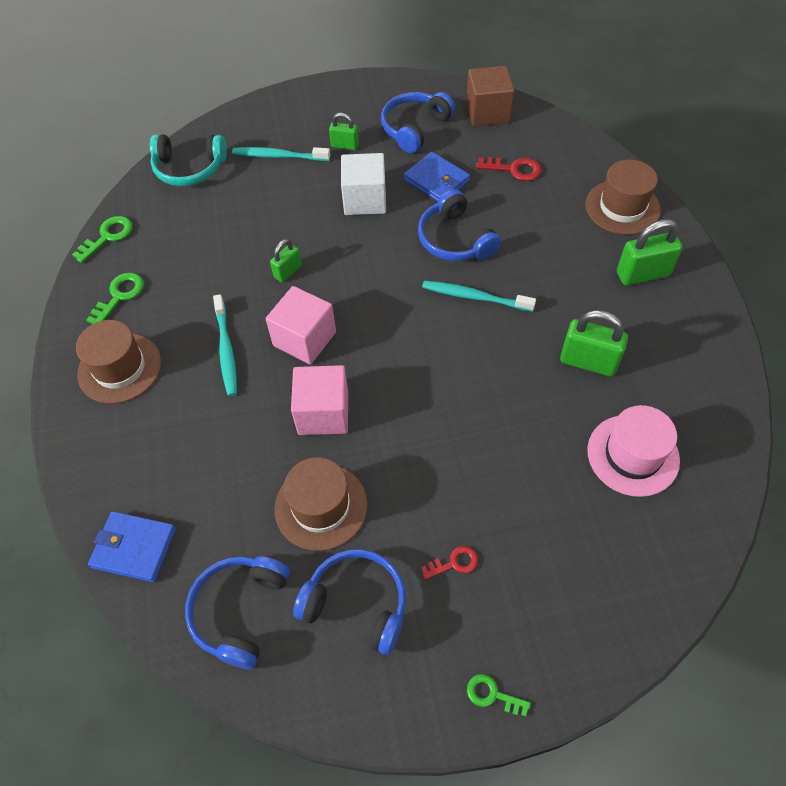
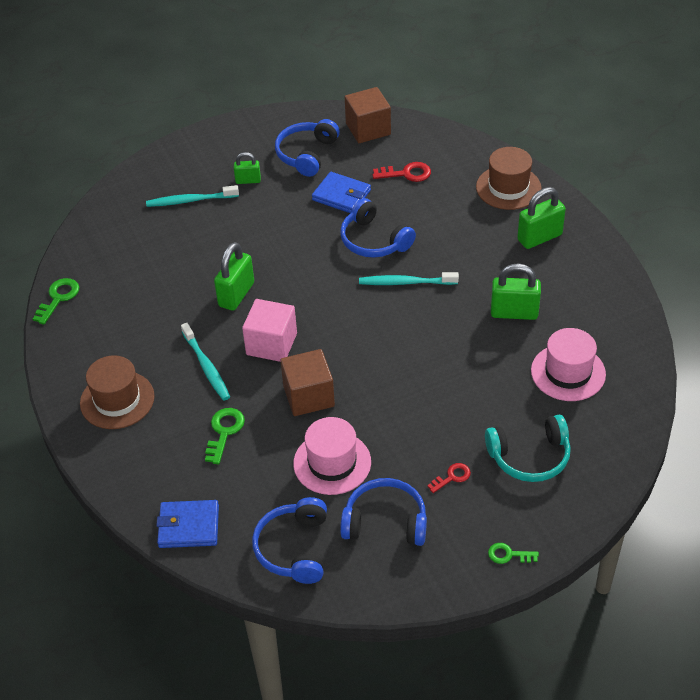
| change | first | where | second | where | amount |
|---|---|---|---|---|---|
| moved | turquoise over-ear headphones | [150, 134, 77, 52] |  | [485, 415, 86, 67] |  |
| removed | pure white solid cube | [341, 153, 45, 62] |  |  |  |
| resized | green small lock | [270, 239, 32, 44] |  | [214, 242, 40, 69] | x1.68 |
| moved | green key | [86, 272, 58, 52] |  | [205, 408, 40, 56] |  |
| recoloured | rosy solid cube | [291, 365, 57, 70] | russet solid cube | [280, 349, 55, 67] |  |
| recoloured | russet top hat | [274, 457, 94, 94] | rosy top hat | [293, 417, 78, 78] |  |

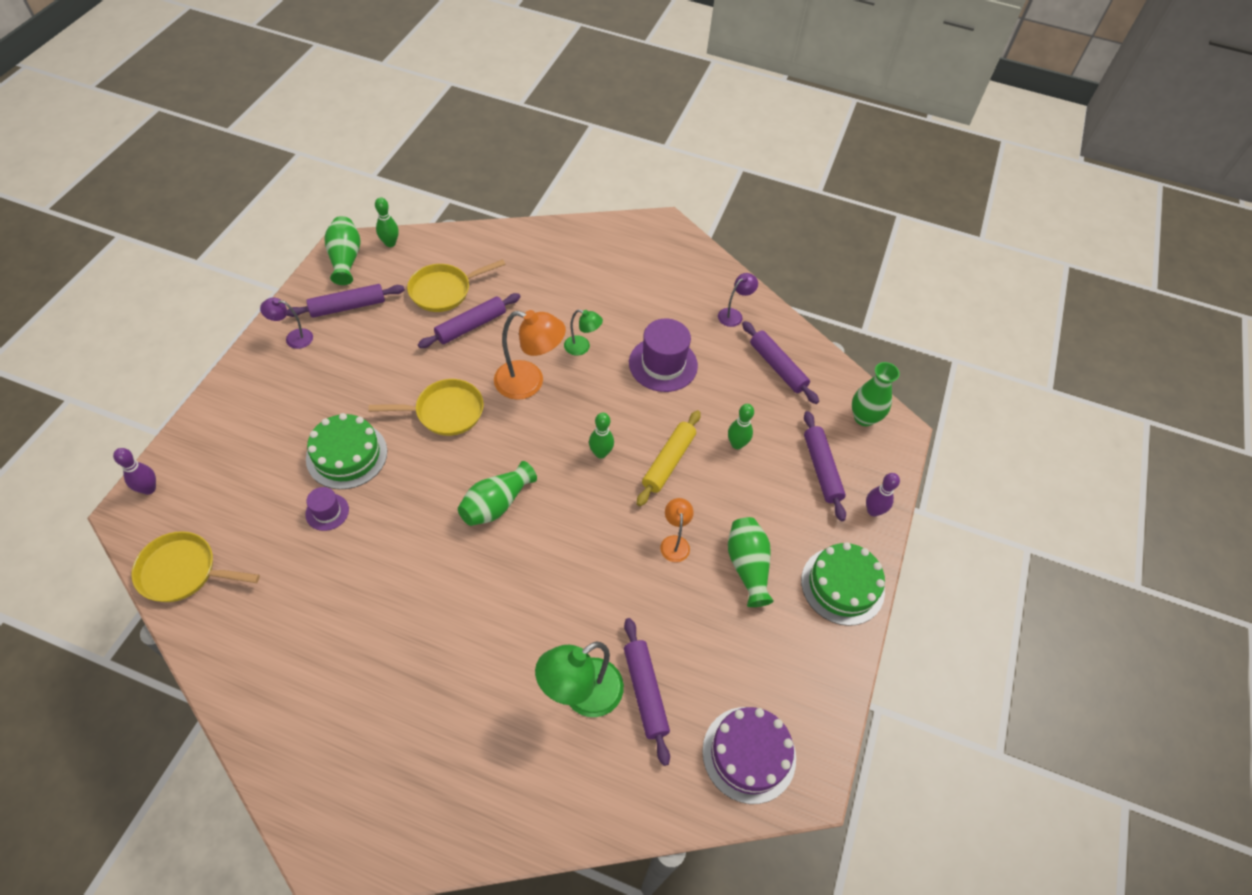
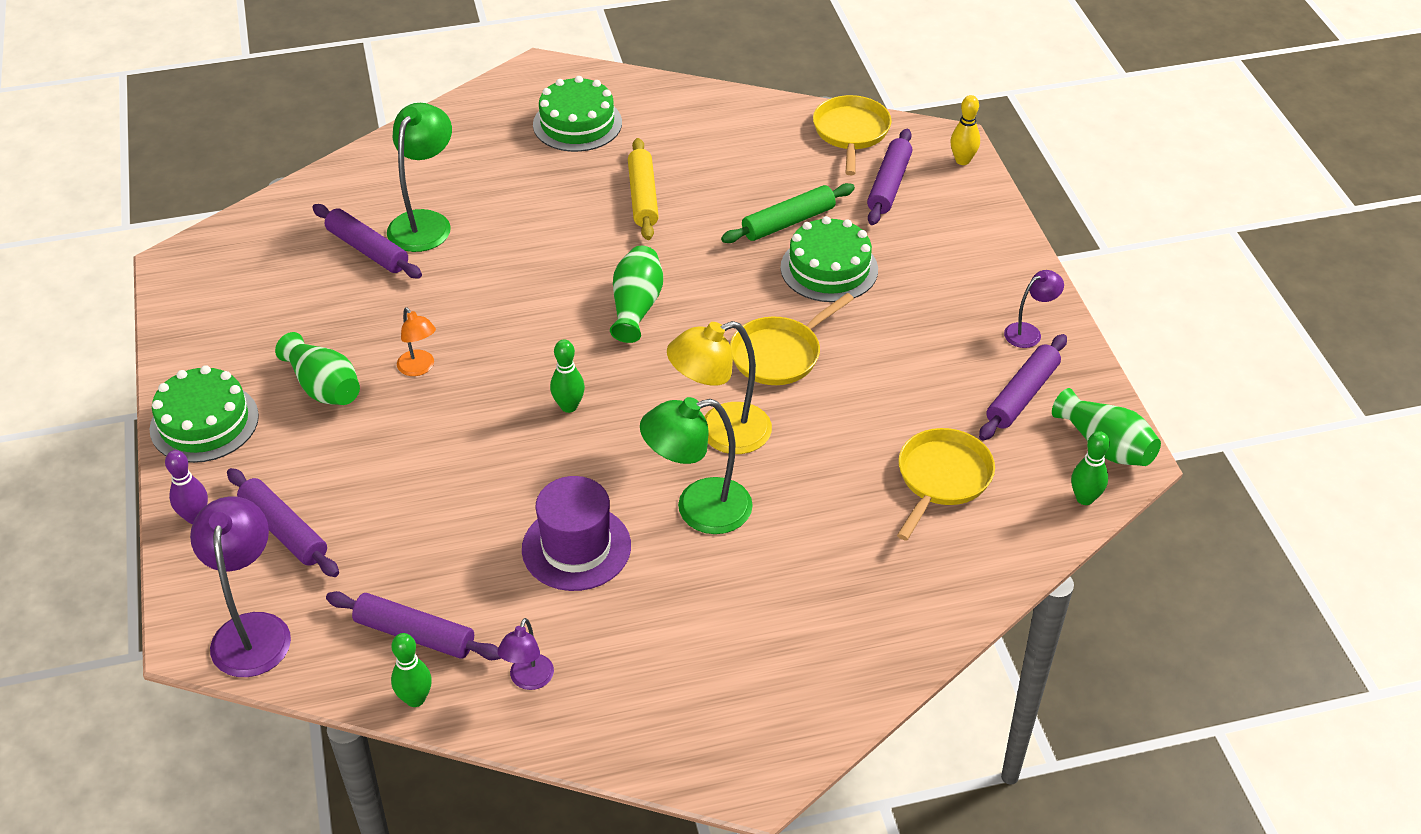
| change | first | where | second | where | amount |
|---|---|---|---|---|---|
| moved | violet rolling pin | [418, 293, 103, 55] |  | [867, 129, 45, 96] |  |
| resized | green lamp | [564, 309, 39, 47] |  | [640, 397, 113, 137] | x1.84 |
| recoloured | orange lamp | [494, 310, 72, 90] | bright yellow lamp | [667, 321, 105, 133] |  |
| replaced | green vase | [852, 362, 48, 64] | violet lamp | [190, 496, 101, 181] |  |
| moved | green bowling pin | [728, 404, 26, 45] |  | [391, 633, 41, 74] |  |
| moved | bright yellow rolling pin | [637, 410, 64, 96] |  | [628, 138, 31, 102] |  |
| recoloured | violet bowling pin | [113, 448, 43, 47] | bright yellow bowling pin | [950, 95, 30, 70] |  |
| replaced | violet top hat | [305, 487, 44, 44] | green rolling pin | [721, 183, 134, 60] |  |
| turned | bright yellow skillet | [132, 531, 128, 71] |  | [813, 95, 78, 80] | 60 degrees counterclockwise |
| removed | violet layer cake | [702, 707, 94, 97] |  |  |  |
| added |  |  | green layer cake | [533, 76, 89, 76] |  |

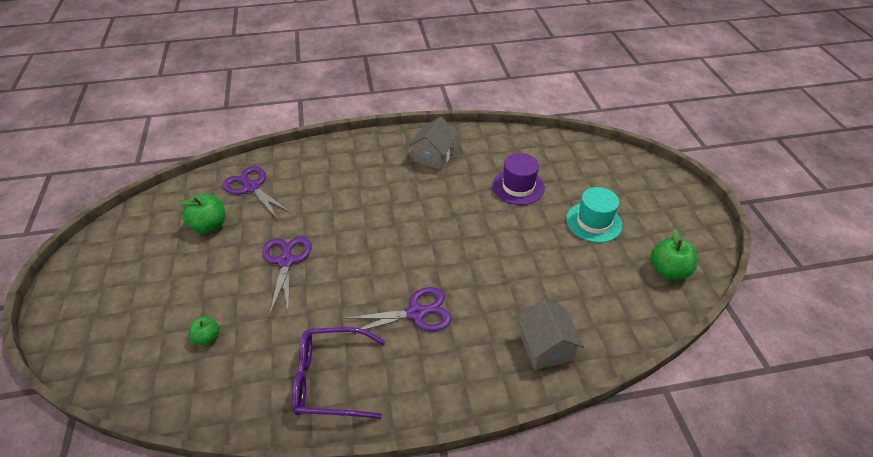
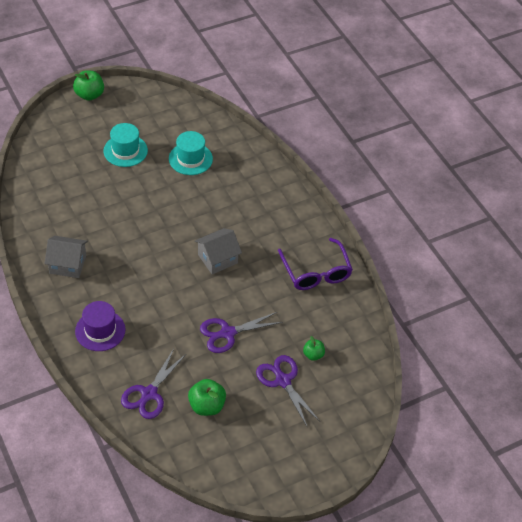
| change | first | where | second | where | amount |
|---|---|---|---|---|---|
| moved | violet top hat | [492, 153, 53, 52] |  | [75, 301, 50, 50] |  |
| moved | green apple fruit | [650, 228, 47, 52] |  | [73, 71, 31, 30] |  |
| moved | violet scissors | [343, 287, 109, 48] |  | [256, 355, 64, 73] |  |
| moved | gray house | [517, 299, 67, 71] |  | [195, 228, 47, 46] |  |
| added |  |  | turquoise top hat | [169, 131, 44, 44] |  |

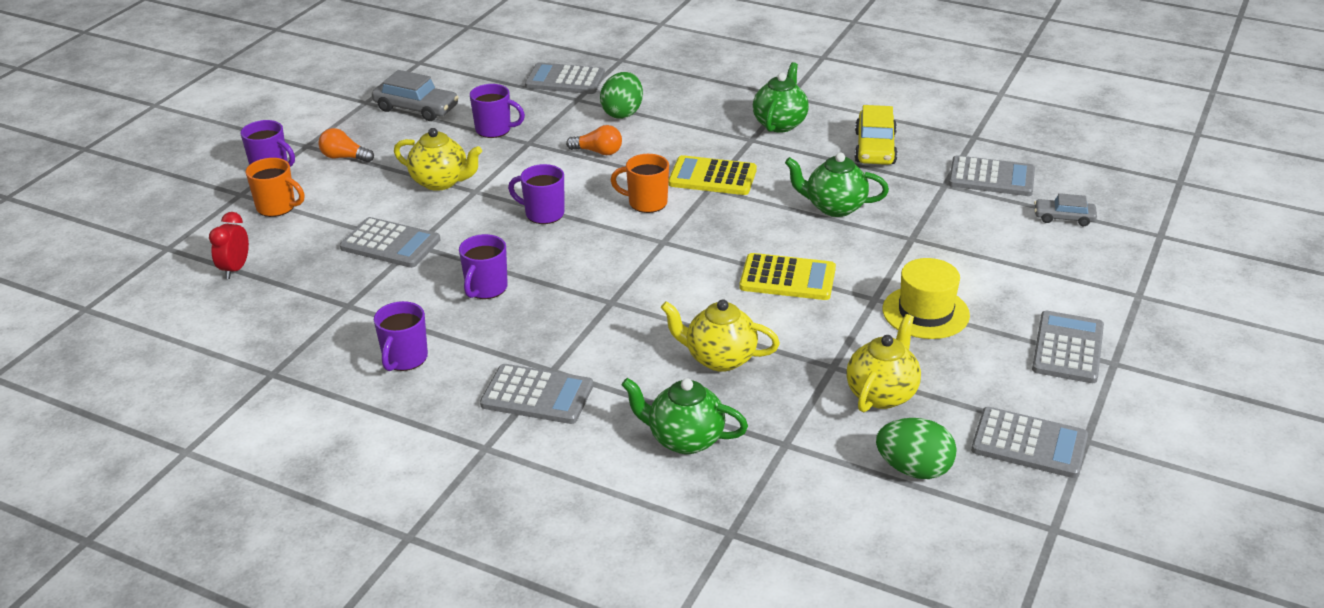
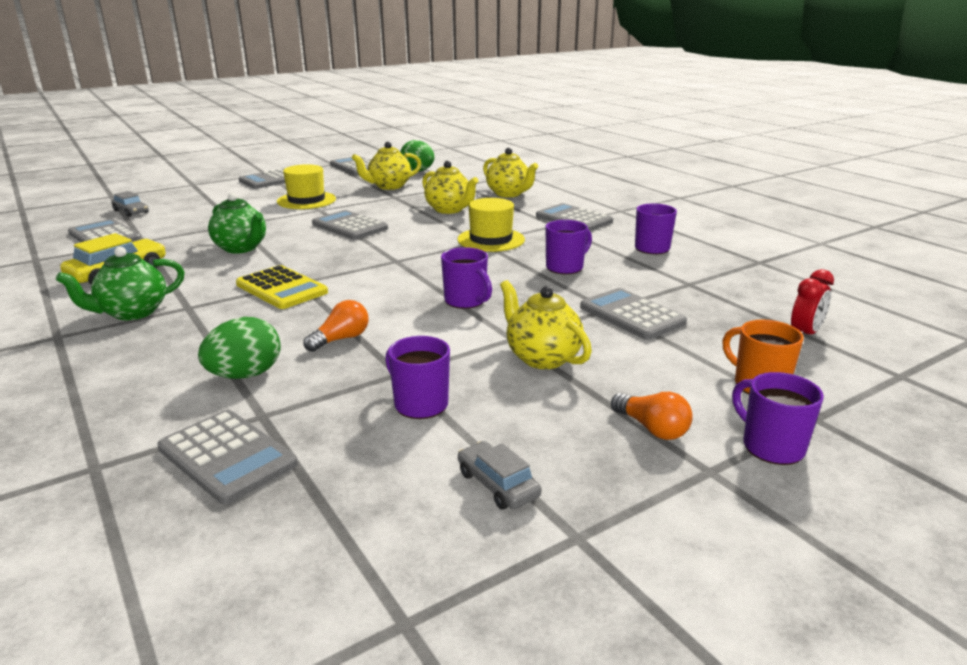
| change | first | where | second | where | amount |
|---|---|---|---|---|---|
| resized | gray automobile | [372, 70, 87, 51] |  | [458, 441, 83, 69] | x0.62 |
| turned | orange lightbulb | [566, 125, 56, 30] |  | [303, 300, 65, 52] | 90 degrees clockwise |
| removed | orange mug | [611, 154, 58, 59] |  |  |  |
| recoloured | bright yellow calculator | [740, 253, 96, 47] | gray calculator | [312, 210, 76, 30] |  |
| recoloured | green teapot | [621, 378, 127, 76] | bright yellow teapot | [483, 148, 55, 49] |  |
| added |  |  | bright yellow top hat | [457, 198, 68, 54] |  |

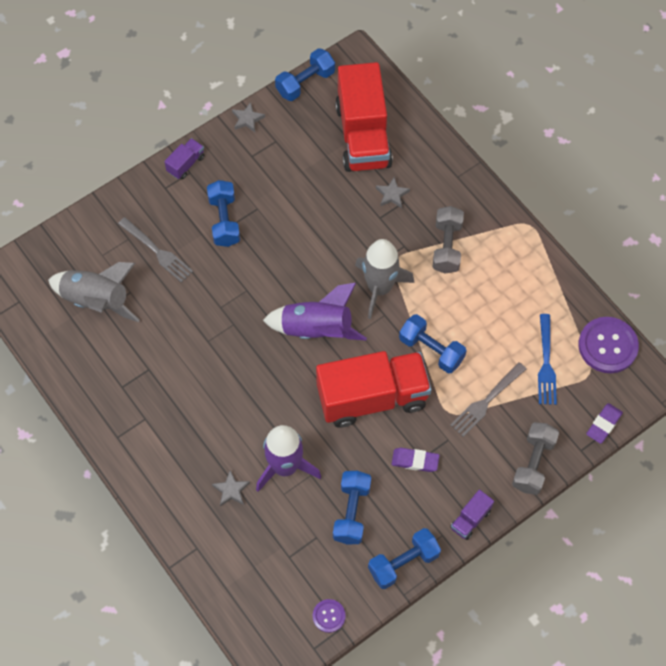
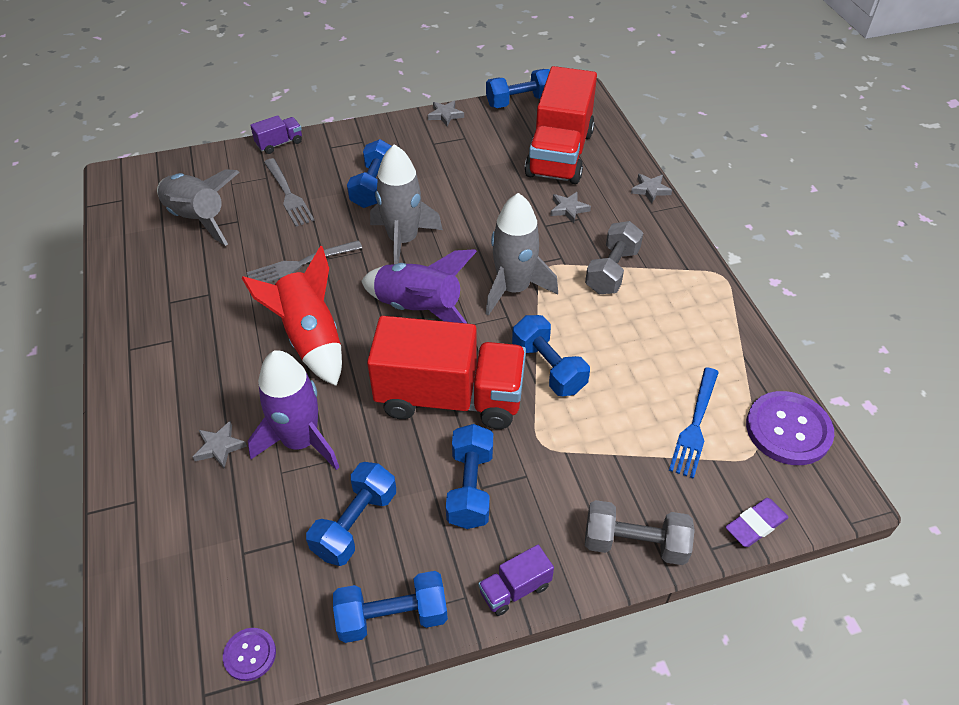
| change | first | where | second | where | amount |
|---|---|---|---|---|---|
| moved | violet lorry | [164, 138, 41, 41] |  | [250, 115, 52, 39] |  |
| moved | gray table fork | [450, 362, 76, 75] |  | [247, 240, 115, 43] |  |
| turned | gray free weight | [512, 422, 47, 73] |  | [585, 500, 110, 65] | 60 degrees clockwise |
| replaced | violet gum eraser | [392, 448, 48, 24] | cobalt free weight | [446, 424, 47, 105] |  |
| added |  |  | gray spaceship | [370, 144, 73, 120] |  |
| added |  |  | gray star shape | [631, 174, 41, 30] |  |
| added |  |  | scarlet spaceship | [242, 246, 100, 140] |  |

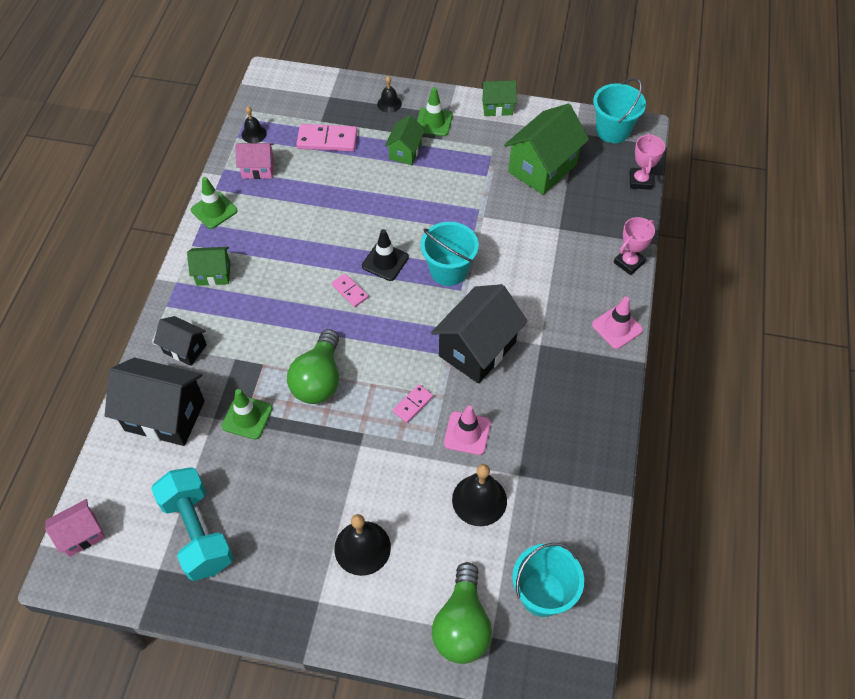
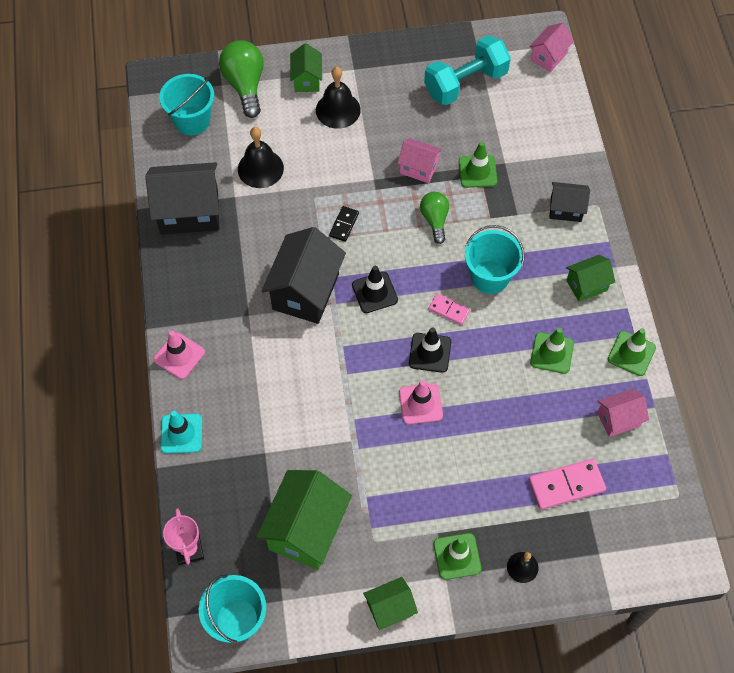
| change | first | where | second | where | amount |
|---|---|---|---|---|---|
| removed | ebony school bell | [242, 107, 25, 36] |  |  |  |
| moved | green house | [385, 115, 40, 50] |  | [290, 43, 32, 49] |  |
| replaced | rosy trophy | [614, 217, 41, 58] | turquoise safety cone | [160, 411, 42, 43] |  |
| moved | turquoise pail | [421, 222, 58, 64] |  | [465, 225, 60, 69] |  |
| resized | green lightbulb | [287, 329, 52, 75] |  | [420, 192, 29, 52] | x0.63 |
| moved | ebony house | [104, 358, 101, 88] |  | [145, 162, 74, 73] |  |
| recoloured | rosy domino | [393, 384, 40, 39] | ebony domino | [329, 206, 30, 36] |  |
| moved | rosy safety cone | [444, 405, 47, 50] |  | [399, 380, 44, 44] |  |
| turned | turquoise free weight | [151, 467, 83, 114] |  | [424, 35, 87, 70] | 75 degrees counterclockwise |
| added |  |  | rosy house | [397, 138, 45, 45] |  |
| added |  |  | ebony safety cone | [352, 266, 46, 47] |  |
| added |  |  | green safety cone | [530, 328, 44, 46] |  |

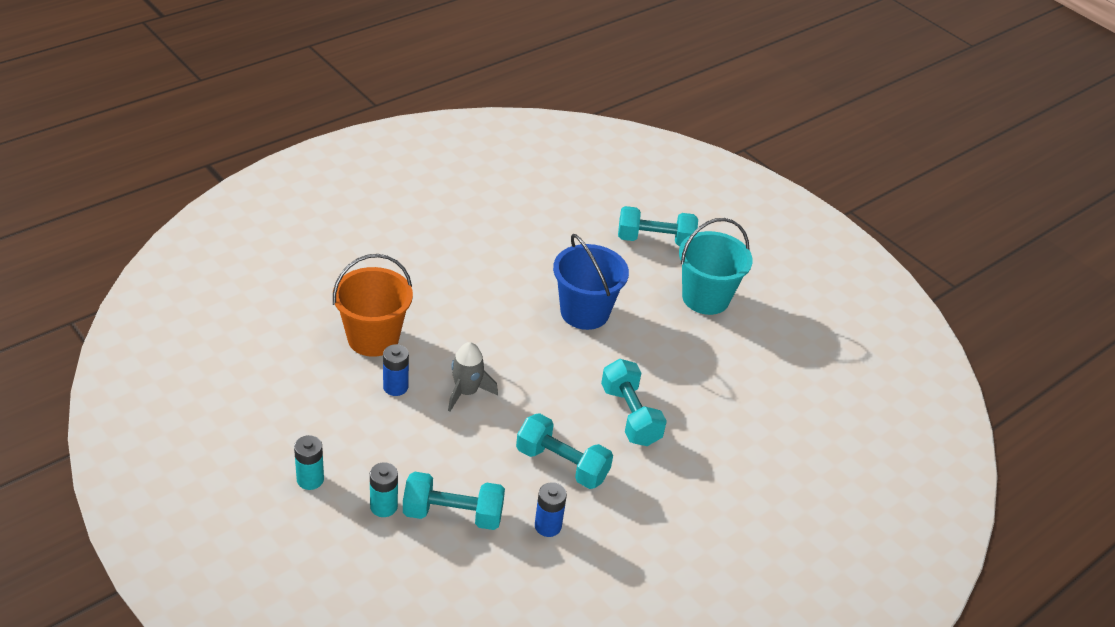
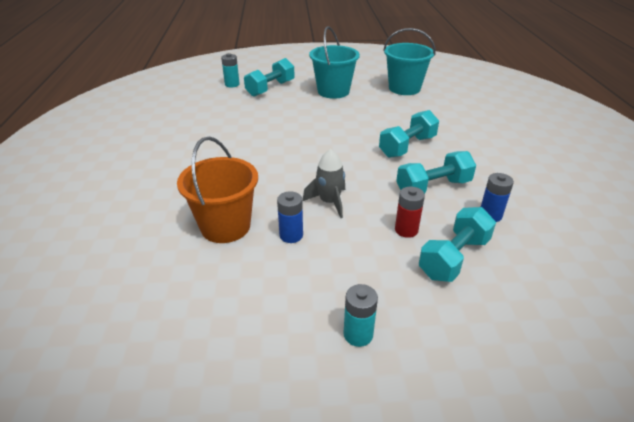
| change | first | where | second | where | amount |
|---|---|---|---|---|---|
| removed | cobalt pail | [553, 234, 76, 96] |  |  |  |
| turned | turquoise free weight | [601, 359, 66, 87] |  | [379, 110, 60, 48] | 60 degrees counterclockwise |
| moved | turquoise AA battery | [370, 462, 28, 55] |  | [221, 53, 19, 35] |  |
| added |  |  | turquoise pail | [383, 28, 53, 67] |  |
| added |  |  | scarlet AA battery | [395, 187, 30, 51] |  |

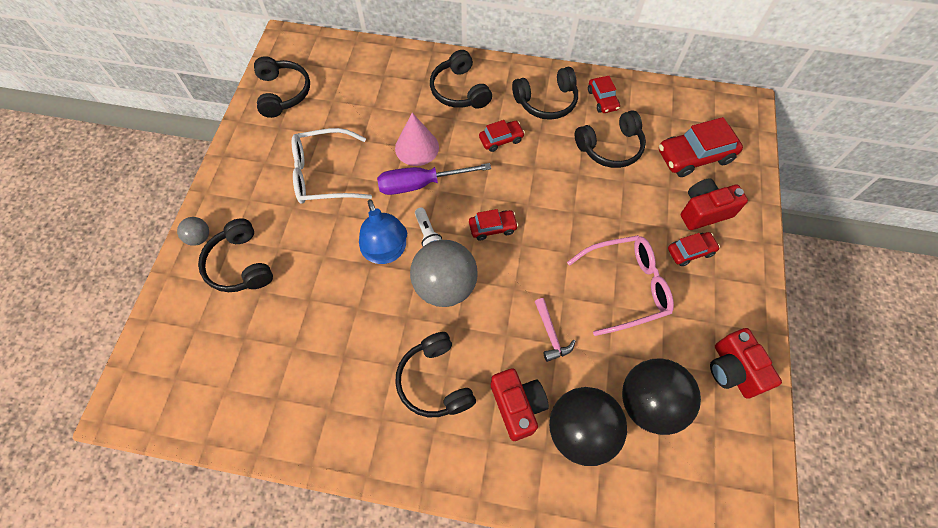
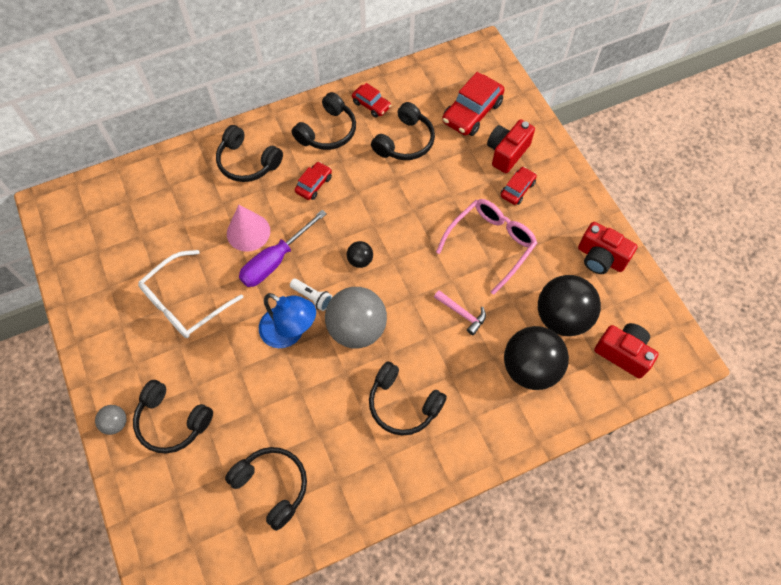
| change | first | where | second | where | amount |
|---|---|---|---|---|---|
| moved | ebony over-ear headphones | [254, 56, 56, 62] |  | [225, 447, 82, 84] |  |
| replaced | scarlet automobile | [469, 209, 49, 31] | ebony ball | [347, 241, 26, 27] |  |
| moved | scarlet compact camera | [491, 368, 58, 73] |  | [594, 323, 65, 56] |  |

